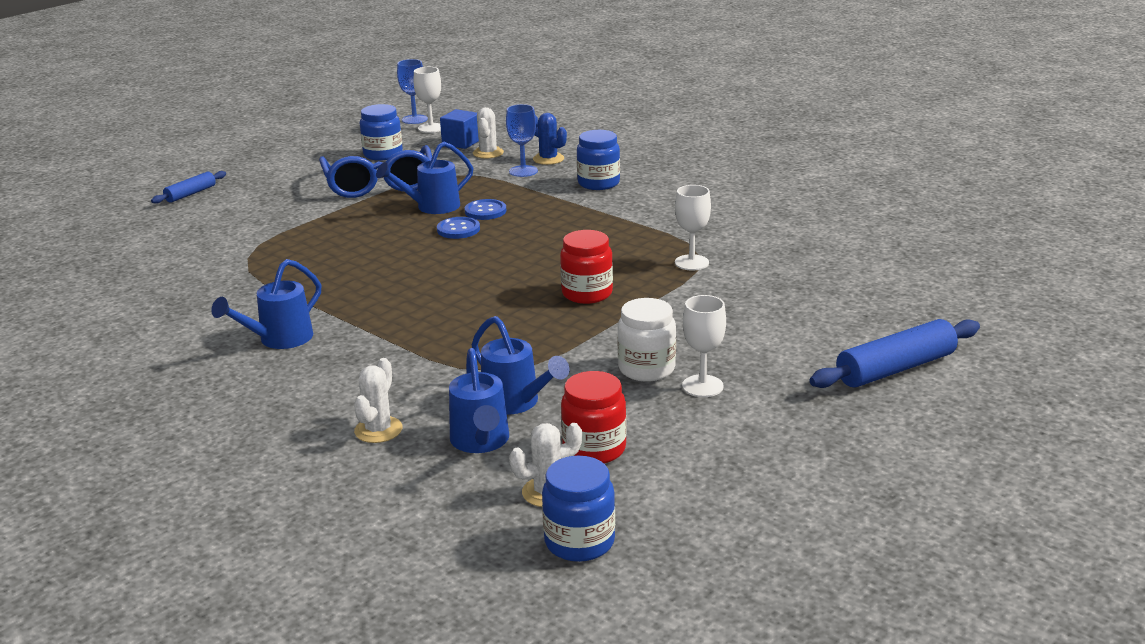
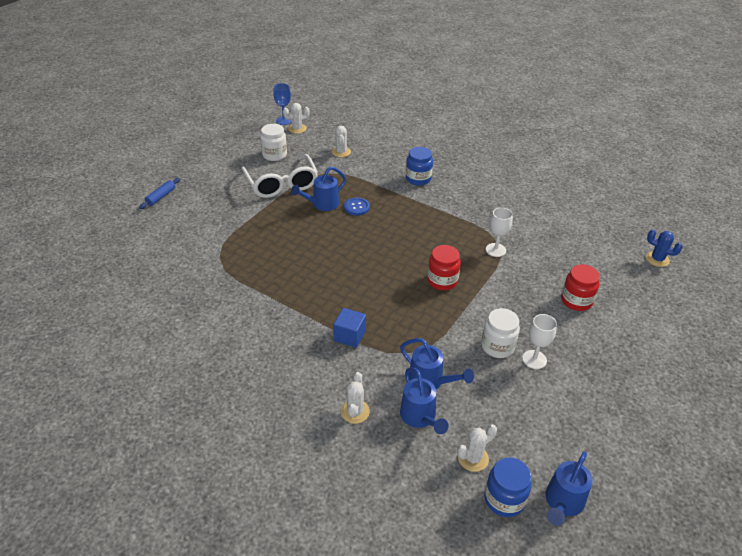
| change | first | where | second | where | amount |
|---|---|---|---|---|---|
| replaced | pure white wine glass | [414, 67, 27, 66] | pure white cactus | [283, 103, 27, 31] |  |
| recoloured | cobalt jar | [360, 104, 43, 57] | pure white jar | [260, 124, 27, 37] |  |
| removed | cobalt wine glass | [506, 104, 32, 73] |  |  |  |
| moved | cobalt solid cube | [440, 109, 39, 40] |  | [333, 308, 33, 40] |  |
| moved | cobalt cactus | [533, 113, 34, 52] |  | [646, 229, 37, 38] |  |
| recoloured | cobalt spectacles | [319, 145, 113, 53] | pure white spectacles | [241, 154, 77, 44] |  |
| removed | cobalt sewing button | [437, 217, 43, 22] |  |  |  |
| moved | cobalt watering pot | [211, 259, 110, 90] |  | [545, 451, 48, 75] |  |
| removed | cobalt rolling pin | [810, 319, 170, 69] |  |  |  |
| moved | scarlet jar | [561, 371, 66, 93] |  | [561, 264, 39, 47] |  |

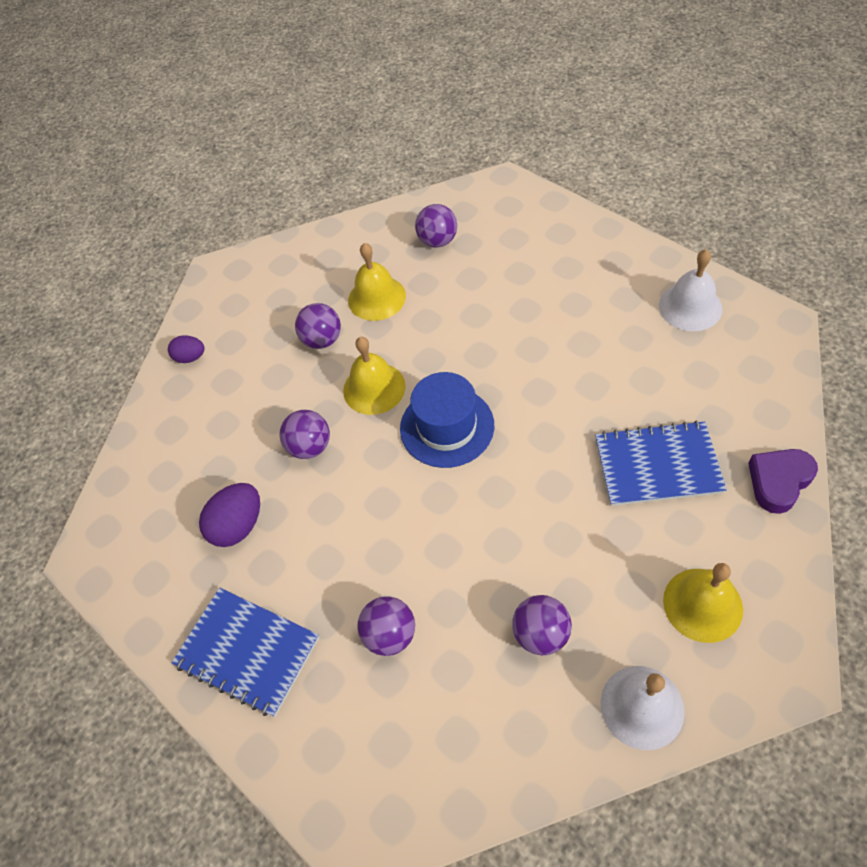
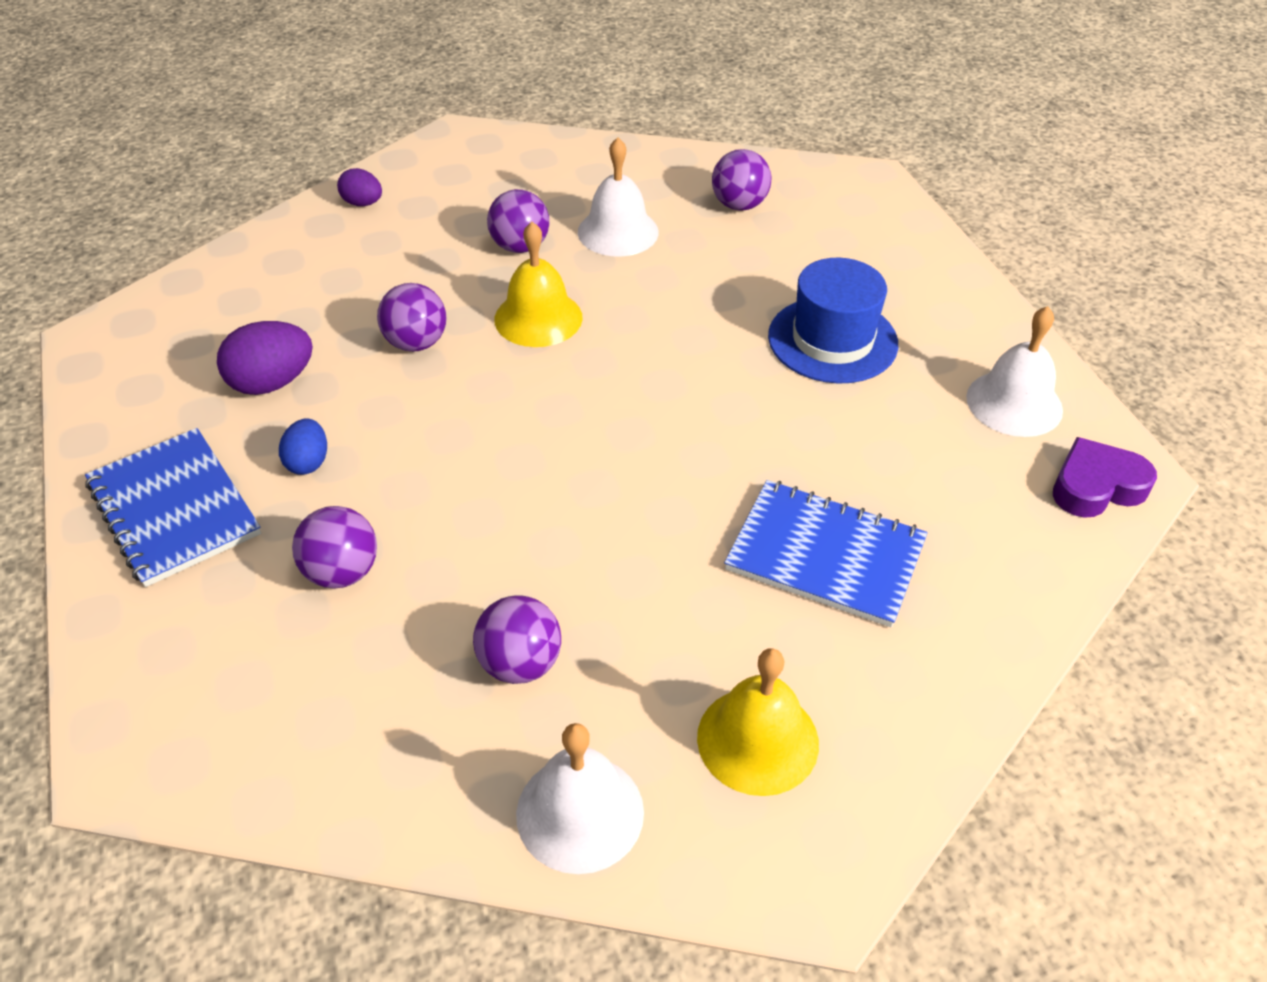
| change | first | where | second | where | amount |
|---|---|---|---|---|---|
| recoloured | bright yellow school bell | [348, 243, 58, 78] | pure white school bell | [578, 137, 81, 119] |  |
| moved | cobalt top hat | [400, 372, 94, 96] |  | [768, 258, 130, 126] |  |
| moved | violet heart shape | [748, 449, 70, 65] |  | [1053, 437, 104, 81] |  |
| added |  |  | cobalt egg shape | [279, 418, 48, 57] |  |

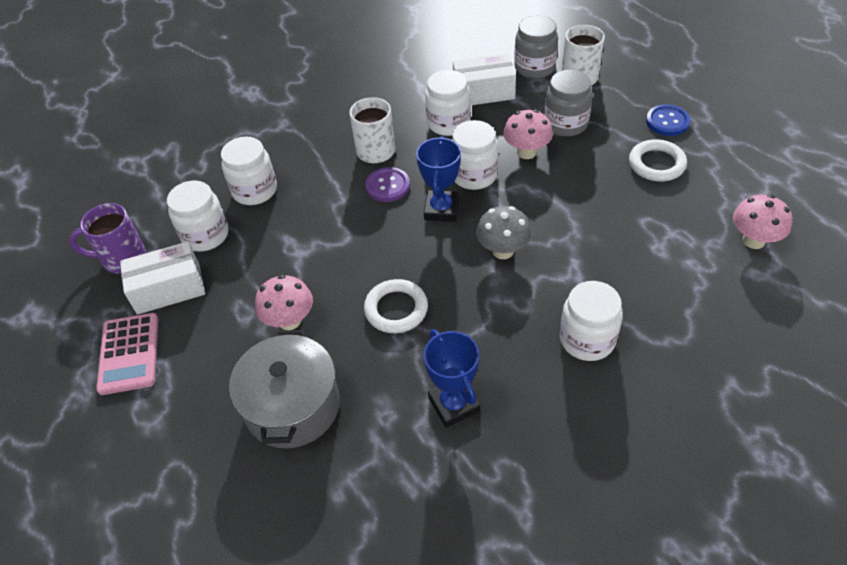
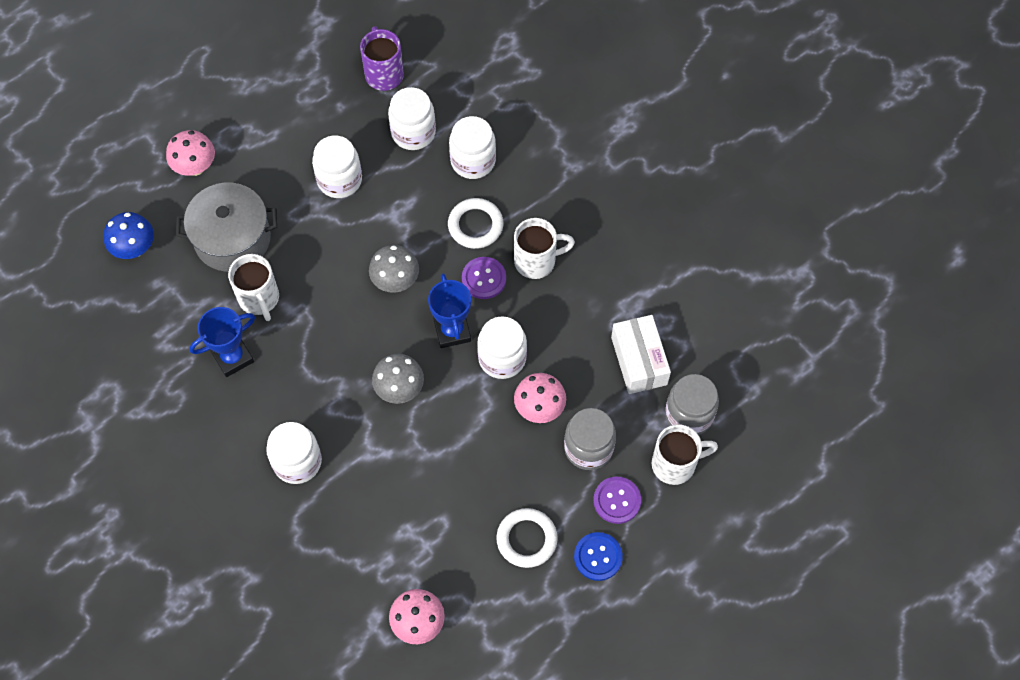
| change | first | where | second | where | amount |
|---|---|---|---|---|---|
| moved | pure white jar | [425, 70, 46, 66] |  | [312, 136, 50, 62] |  |
| turned | cobalt trophy | [416, 136, 45, 86] |  | [428, 273, 43, 75] | 75 degrees clockwise |
| removed | pure white parcel | [120, 241, 85, 74] |  |  |  |
| moved | rosy toadstool | [255, 275, 58, 55] |  | [166, 130, 49, 46] |  |
| moved | pure white hoop | [364, 279, 64, 54] |  | [448, 198, 55, 51] |  |
| removed | rosy calculator | [96, 313, 62, 82] |  |  |  |
| added |  |  | cobalt toadstool | [103, 212, 51, 47] |  |
| added |  |  | gray toadstool | [369, 245, 50, 48] |  |
| added |  |  | pure white mug | [228, 254, 51, 67] |  |
| added |  |  | violet sewing button | [593, 477, 48, 47] |  |

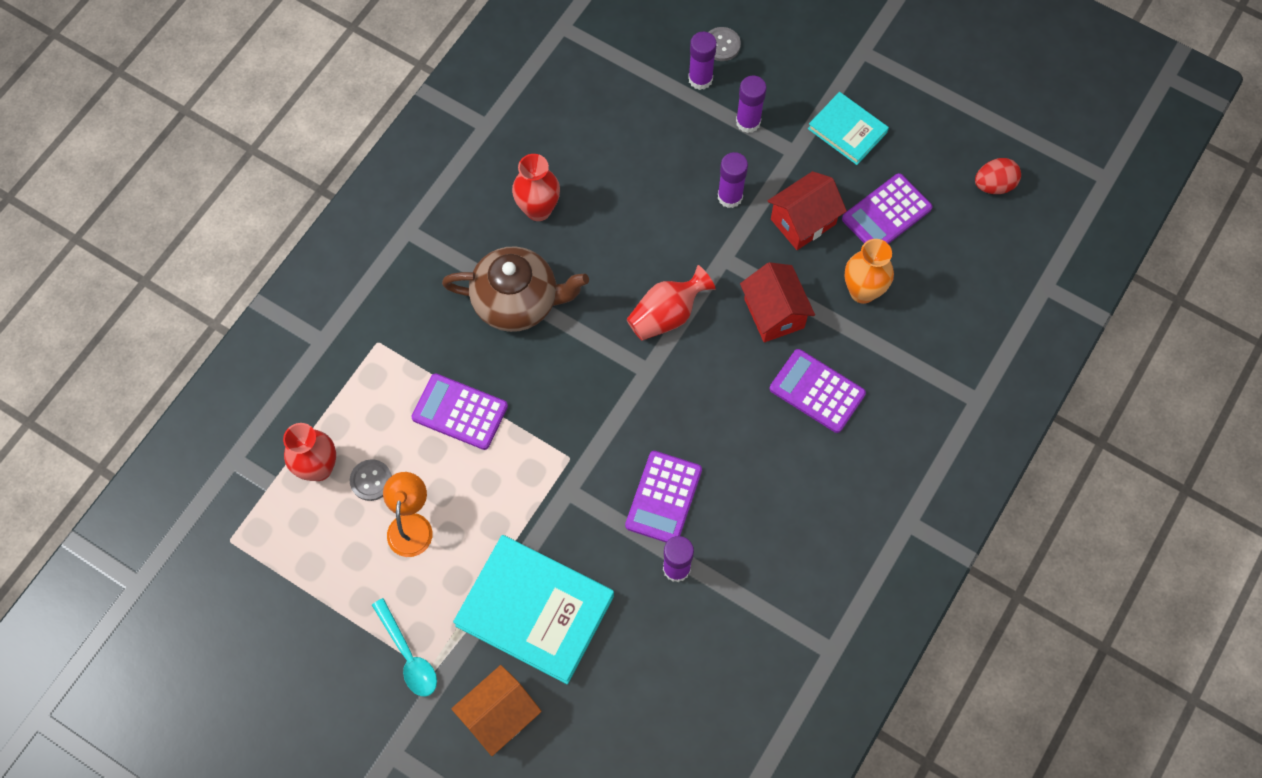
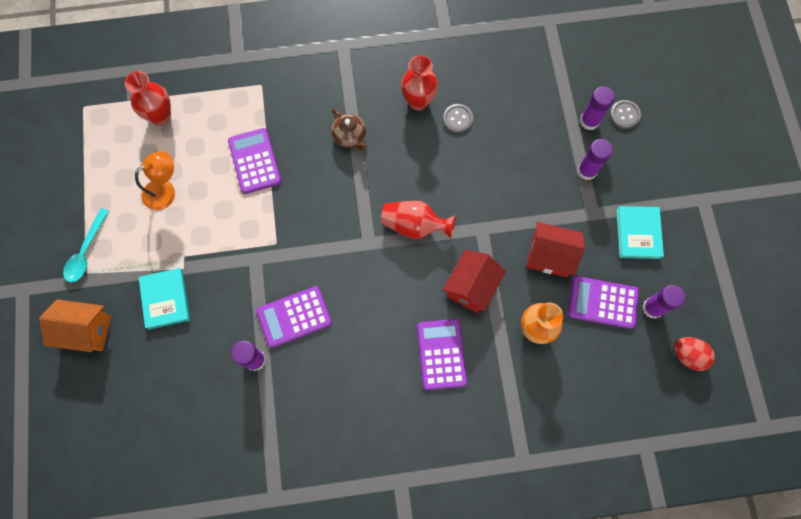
| change | first | where | second | where | amount |
|---|---|---|---|---|---|
| moved | violet glue | [718, 152, 30, 56] |  | [643, 285, 42, 34] |  |
| resized | russet teapot | [442, 246, 147, 86] |  | [331, 109, 36, 42] | x0.52 |
| moved | gray sewing button | [350, 459, 42, 42] |  | [443, 104, 30, 29] |  |
| resized | turquoise book | [453, 535, 161, 149] |  | [139, 268, 51, 62] | x0.56 |

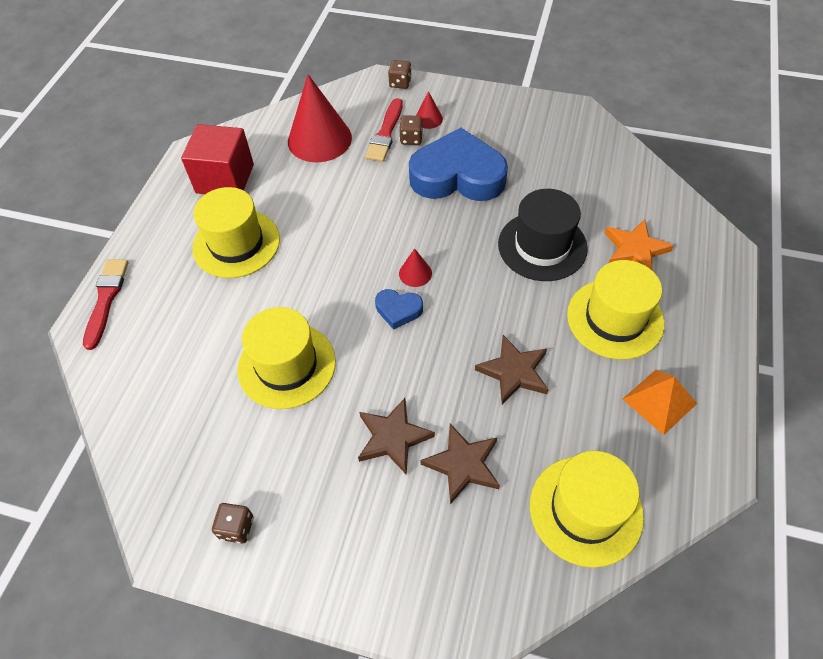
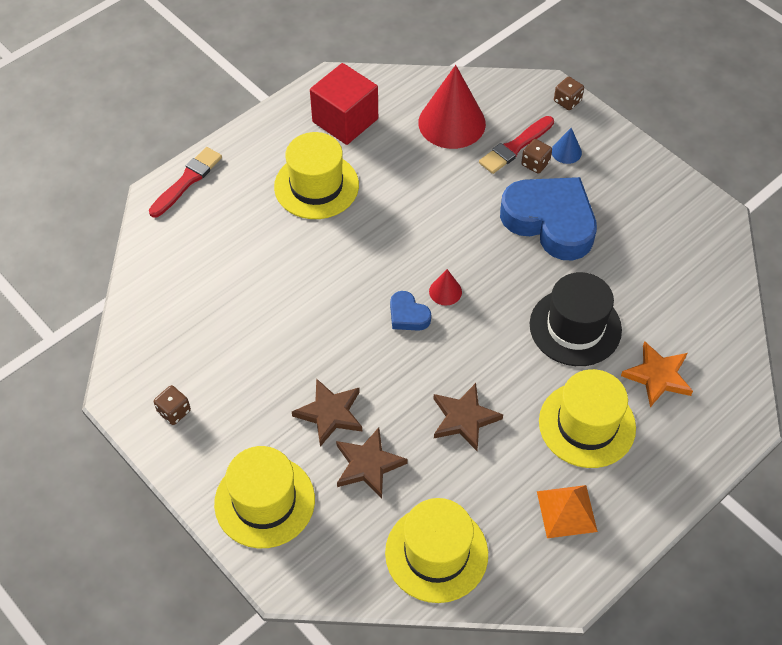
| change | first | where | second | where | amount |
|---|---|---|---|---|---|
| recoloured | scarlet cone shape | [416, 91, 27, 38] | cobalt cone shape | [552, 128, 30, 36] |  |
| moved | bright yellow top hat | [238, 307, 98, 102] |  | [214, 446, 101, 102] |  |

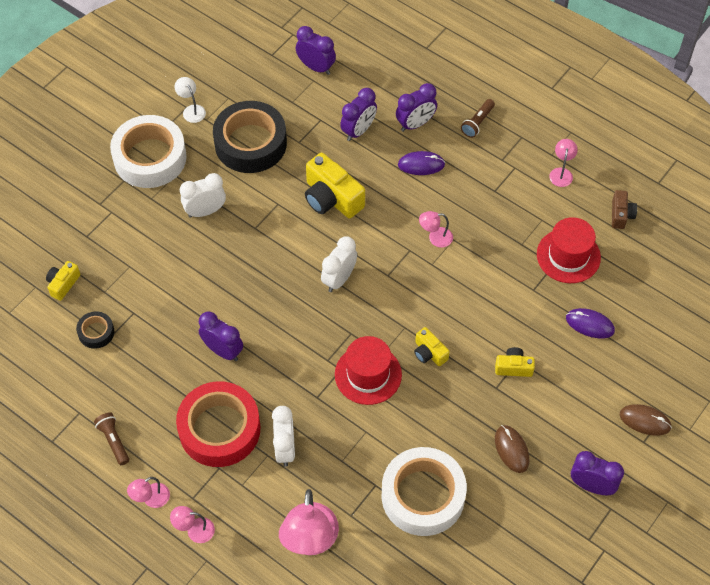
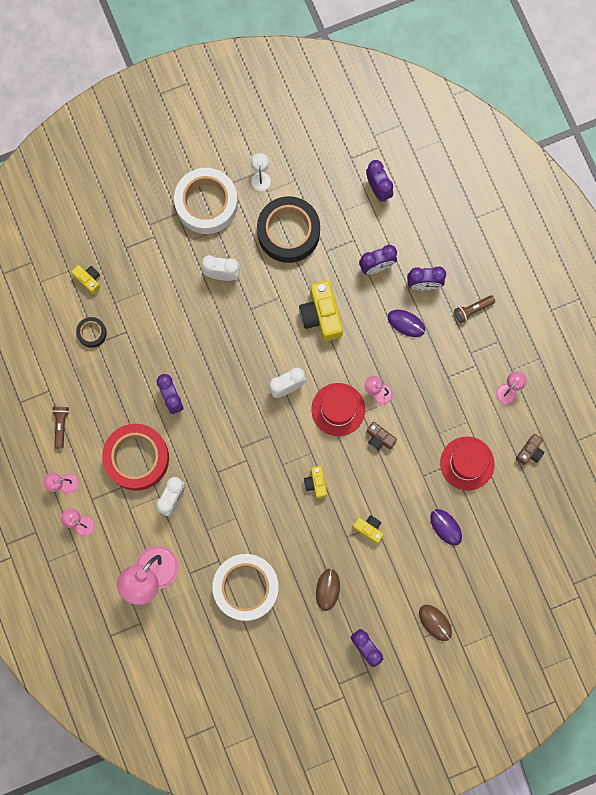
| change | first | where | second | where | amount |
|---|---|---|---|---|---|
| turned | bright yellow compact camera | [46, 261, 35, 40] |  | [71, 265, 29, 29] | 75 degrees clockwise |
| moved | scarlet top hat | [335, 336, 67, 69] |  | [311, 383, 54, 53] |  |
| added |  |  | russet compact camera | [367, 422, 30, 28] |  |

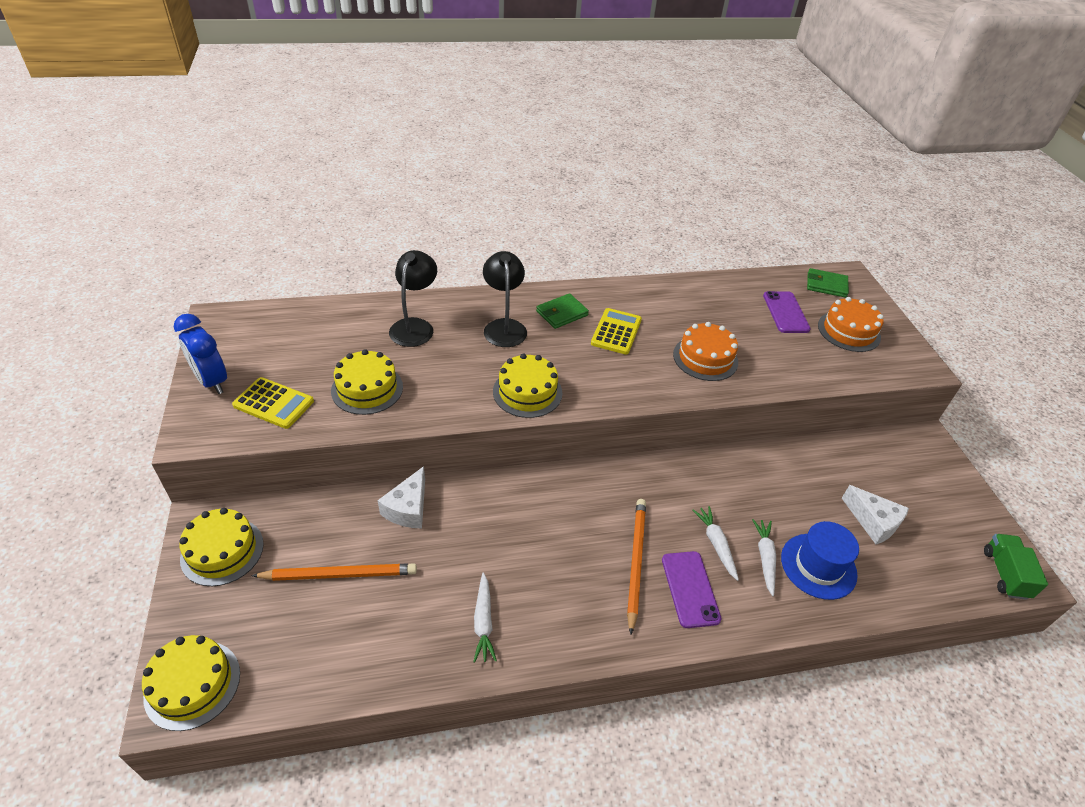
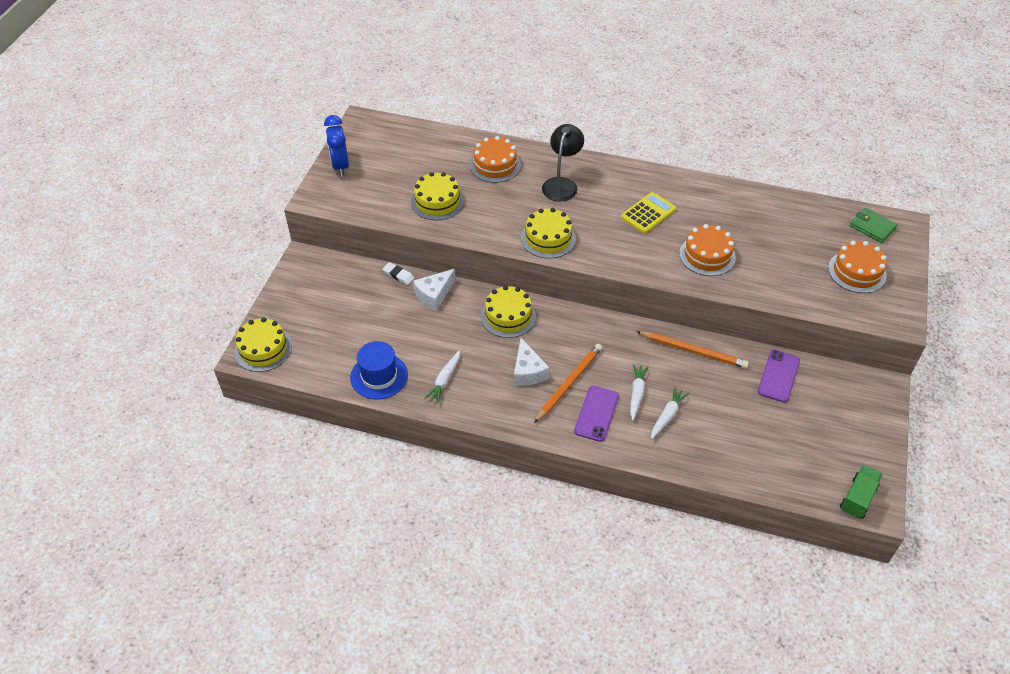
| change | first | where | second | where | amount |
|---|---|---|---|---|---|
| replaced | ebony lamp | [389, 250, 48, 97] | orange layer cake | [470, 136, 51, 47] |  |
| moved | violet phone | [763, 291, 48, 42] |  | [758, 350, 42, 53] |  |
| removed | green card wallet | [536, 293, 53, 36] |  |  |  |
| removed | bright yellow calculator | [232, 377, 82, 52] |  |  |  |
| moved | pure white cheese wedge | [842, 485, 67, 59] |  | [514, 338, 35, 48] |  |
| moved | bright yellow layer cake | [179, 508, 85, 78] |  | [481, 286, 55, 52] |  |
| moved | cobalt top hat | [781, 521, 78, 79] |  | [350, 341, 58, 59] |  |
| moved | orange lead pencil | [252, 563, 165, 18] |  | [636, 331, 113, 37] |  |
| added |  |  | pure white gum eraser | [383, 262, 31, 23] |  |

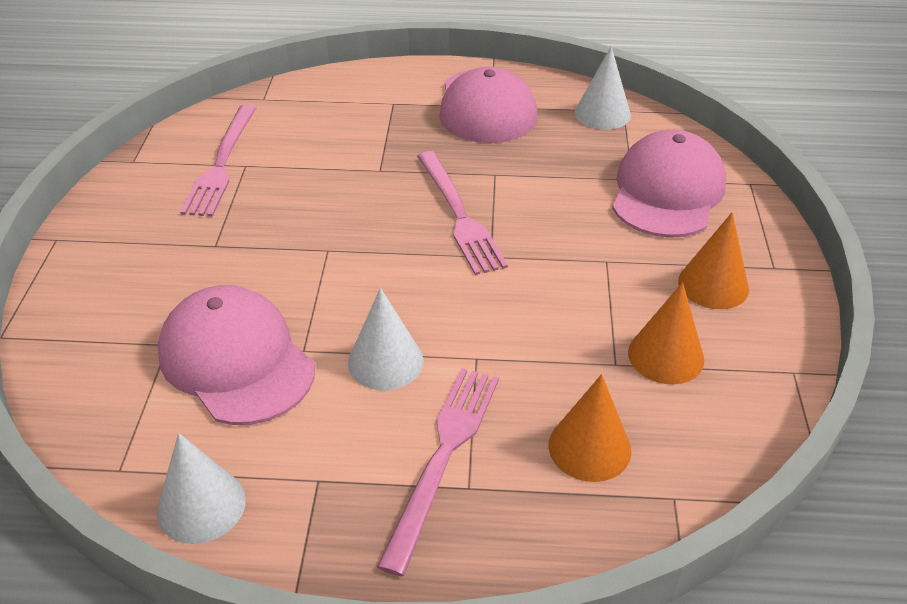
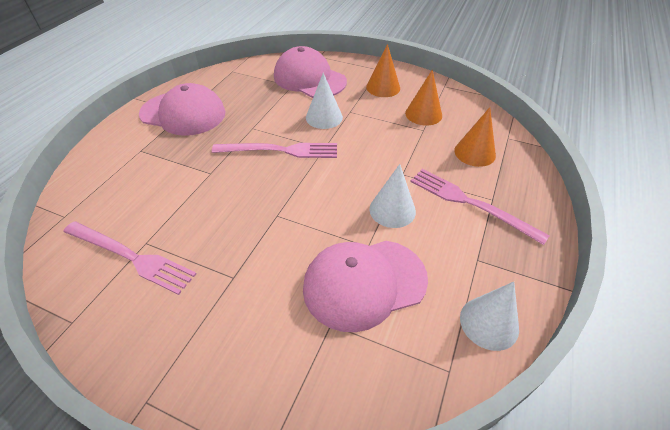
| change | first | where | second | where | amount |
|---|---|---|---|---|---|
| moved | pure white cone shape | [575, 46, 56, 83] |  | [306, 73, 37, 56] |  |

